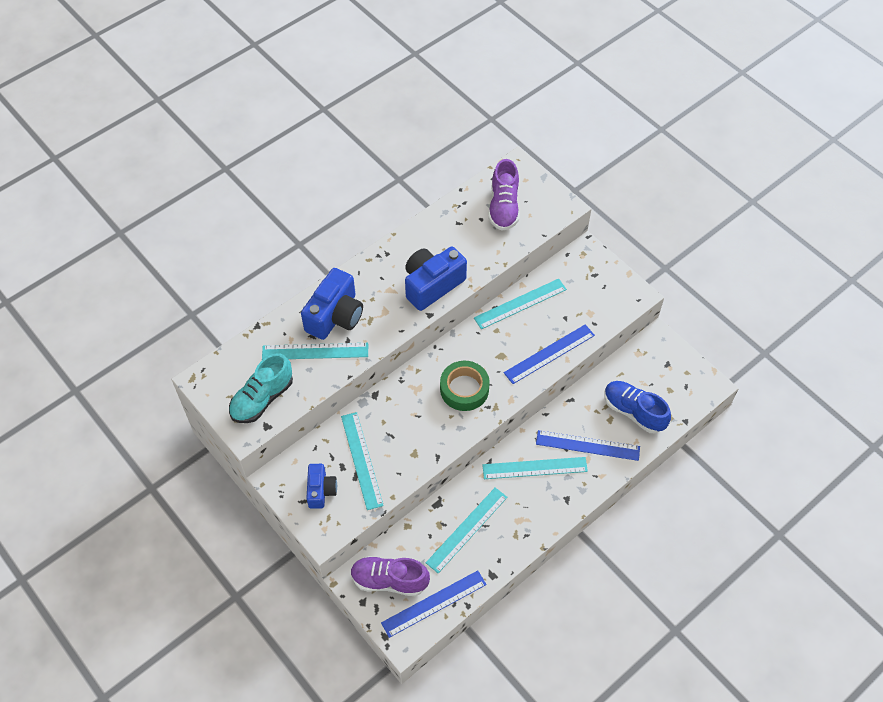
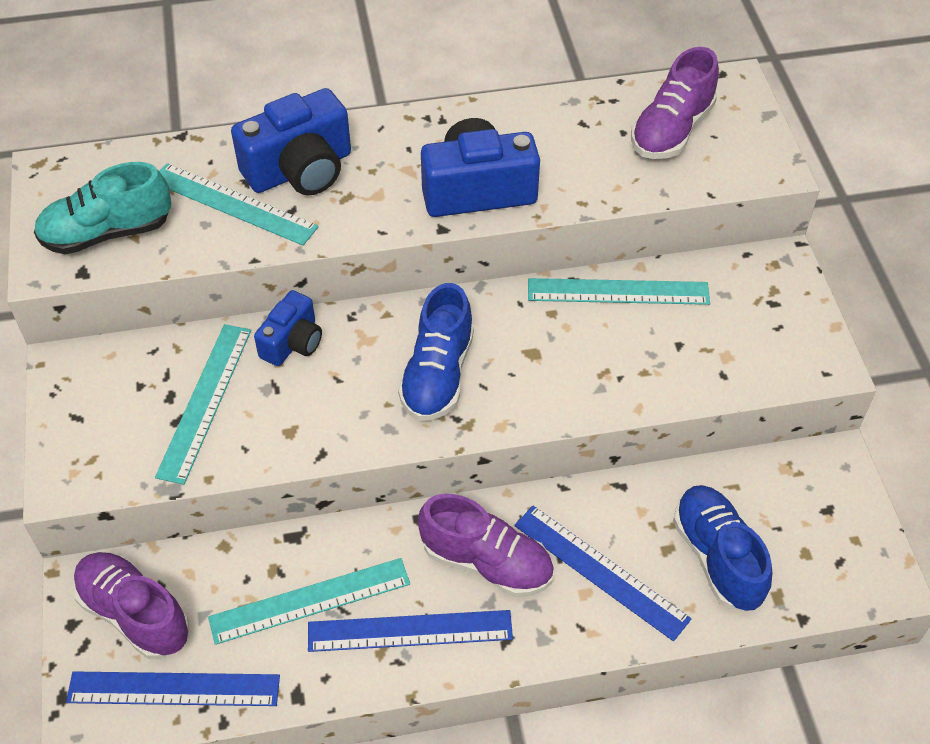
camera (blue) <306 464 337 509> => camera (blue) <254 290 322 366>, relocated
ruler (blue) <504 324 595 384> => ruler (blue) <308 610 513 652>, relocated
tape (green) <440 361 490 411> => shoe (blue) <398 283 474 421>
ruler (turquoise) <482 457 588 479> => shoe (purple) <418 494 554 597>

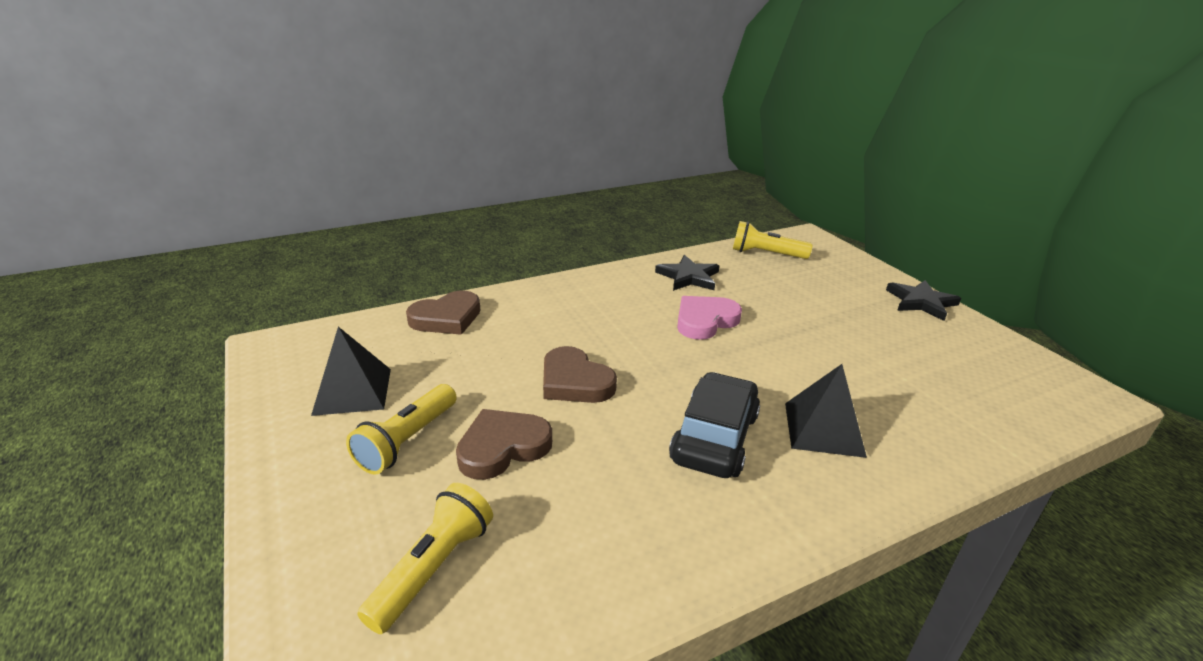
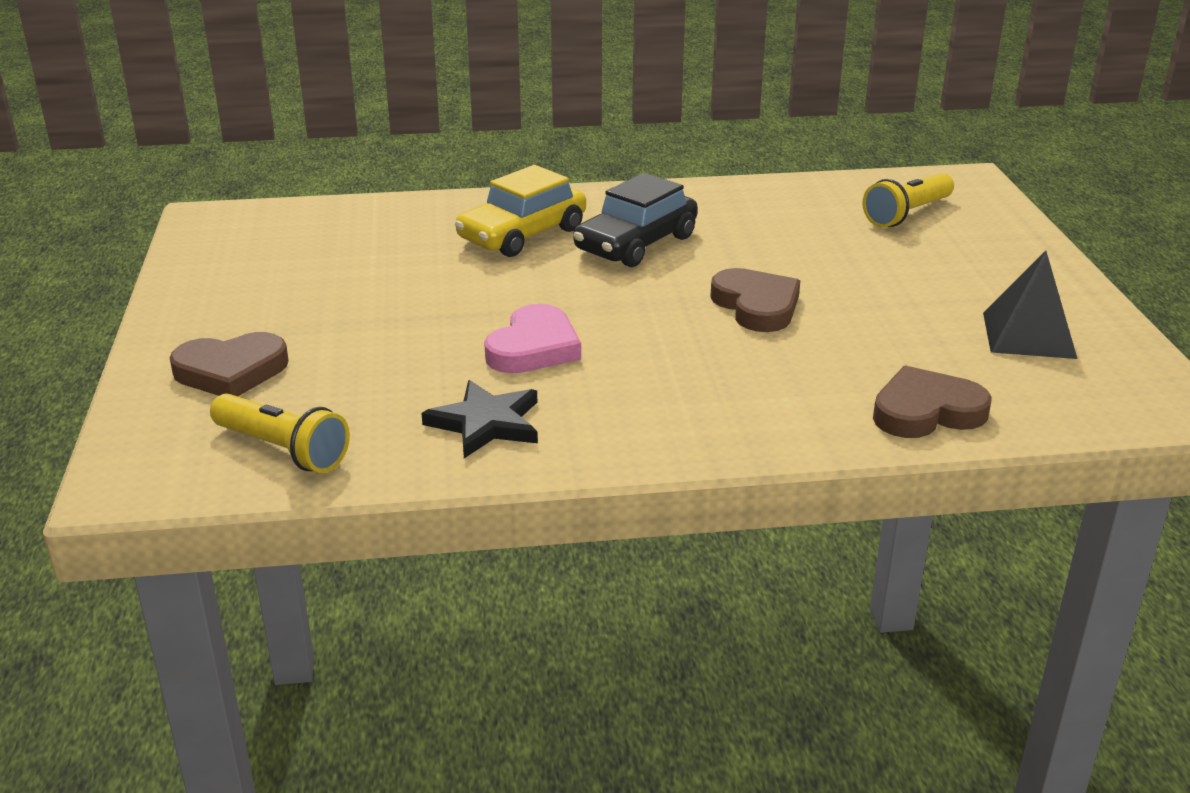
heart (brown) <456 409 552 480> => heart (brown) <170 332 289 396>, relocated
pyramid (black) <785 364 867 458> => car (yellow) <455 165 586 257>
heart (pink) <677 296 742 340> => heart (pink) <484 304 581 373>, 45 degrees counterclockwise
flashlight (yellow) <346 384 457 475> => nothing
star (black) <886 280 961 321> => nothing

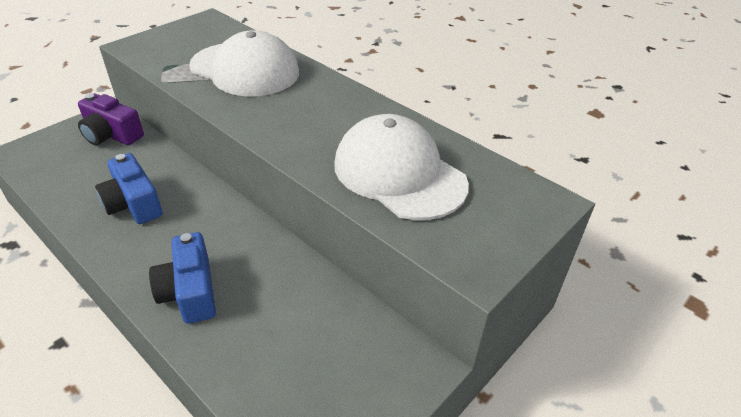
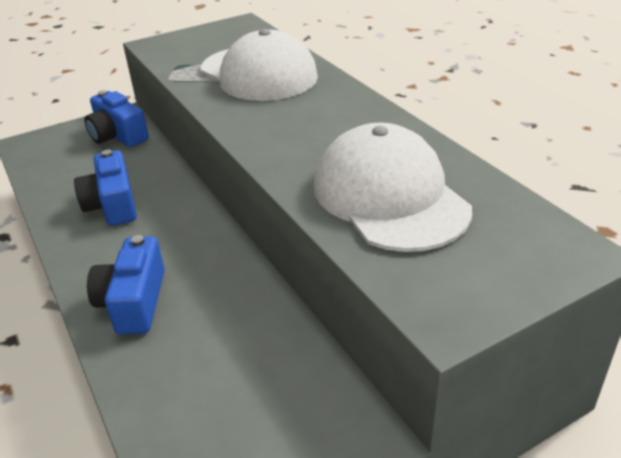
camera (purple) <78 94 144 145> => camera (blue) <84 90 149 147>

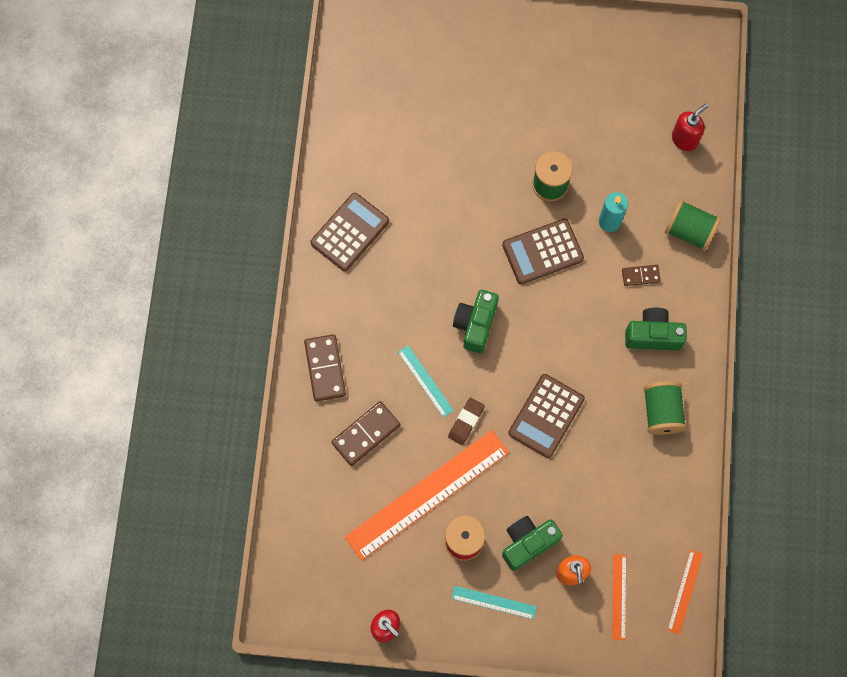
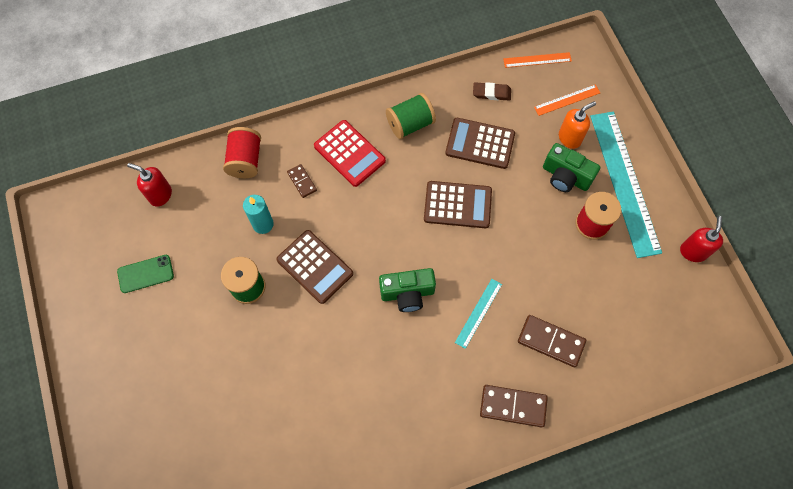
nothing => phone (green) <117 255 174 293>
spool (green) <665 199 721 251> => spool (red) <223 127 261 178>
camera (green) <625 308 687 350> => calculator (red) <314 120 386 187>
calculator (brown) <310 193 389 271> => calculator (brown) <445 118 515 169>, relocated
eraser (brown) <448 397 485 445> => eraser (brown) <473 82 511 101>, relocated
domino (brown) <304 334 346 402> => domino (brown) <480 385 548 428>, 45 degrees clockwise
ruler (turquoise) <451 586 537 620> => ruler (turquoise) <590 111 662 258>, x2.21
ruler (orange) <345 430 509 560> => nothing

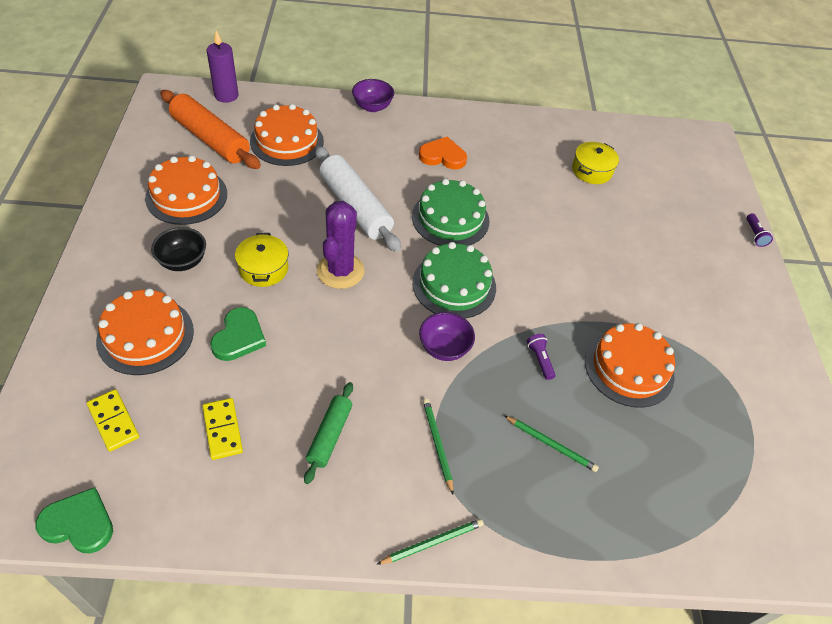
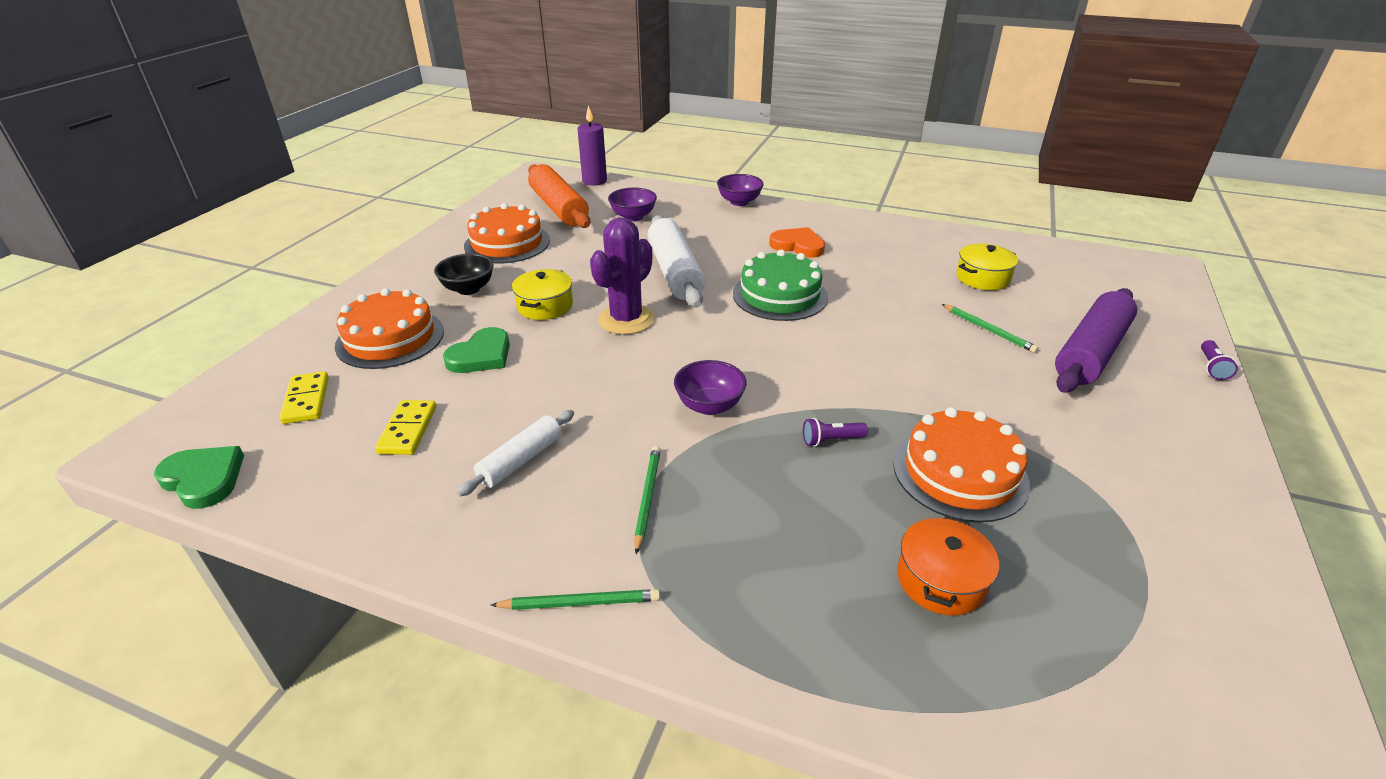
rolling pin (green) <304 382 353 484> => rolling pin (white) <457 410 574 496>
cake (orange) <250 104 324 166> => bowl (purple) <608 188 657 221>
flashlight (purple) <527 334 555 380> => flashlight (purple) <803 418 868 447>, 105 degrees counterclockwise
nothing => pot (orange) <897 515 999 616>
pencil (green) <505 416 599 472> => pencil (green) <942 304 1039 353>, relocated
nothing => rolling pin (purple) <1055 288 1137 393>
cake (green) <412 242 496 319> => nothing

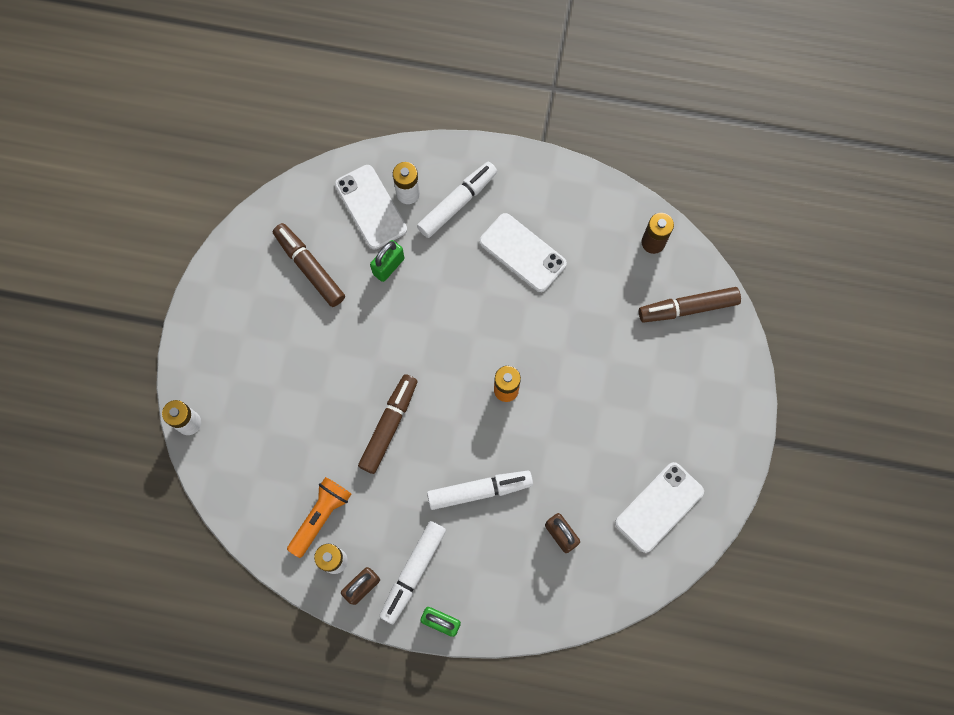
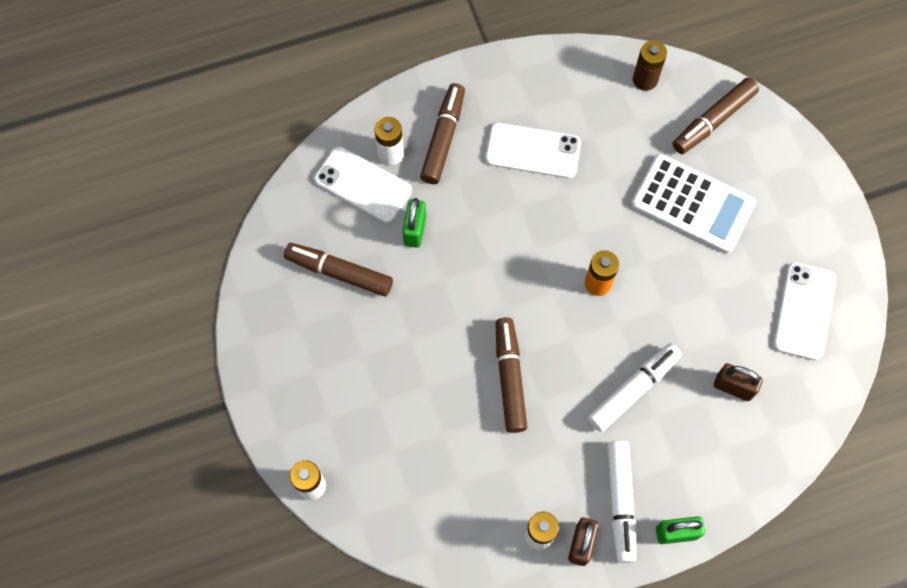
marker (white) <417 162 497 238> => marker (brown) <420 83 465 184>
nothing => calculator (white) <631 154 756 253>
flashlight (orange) <287 477 351 558> => nothing

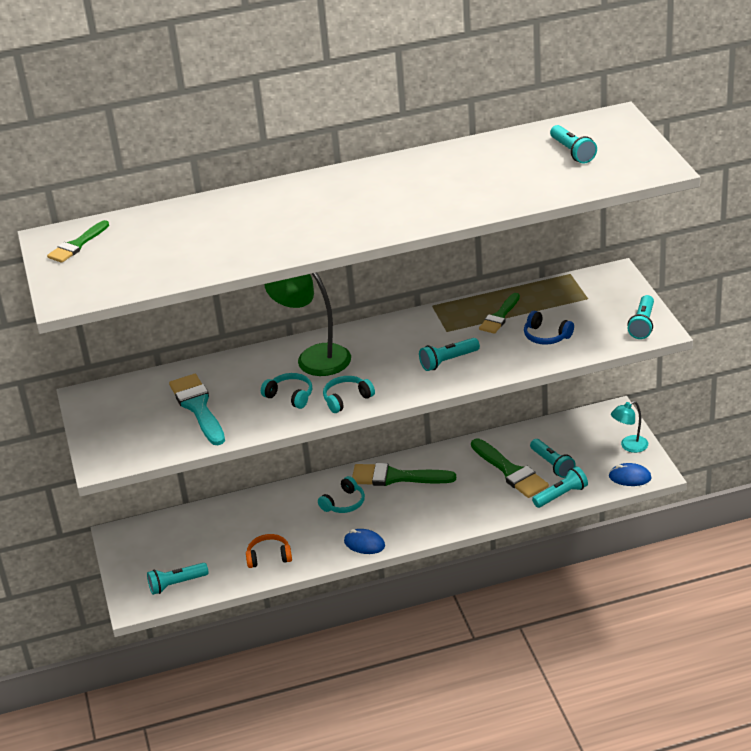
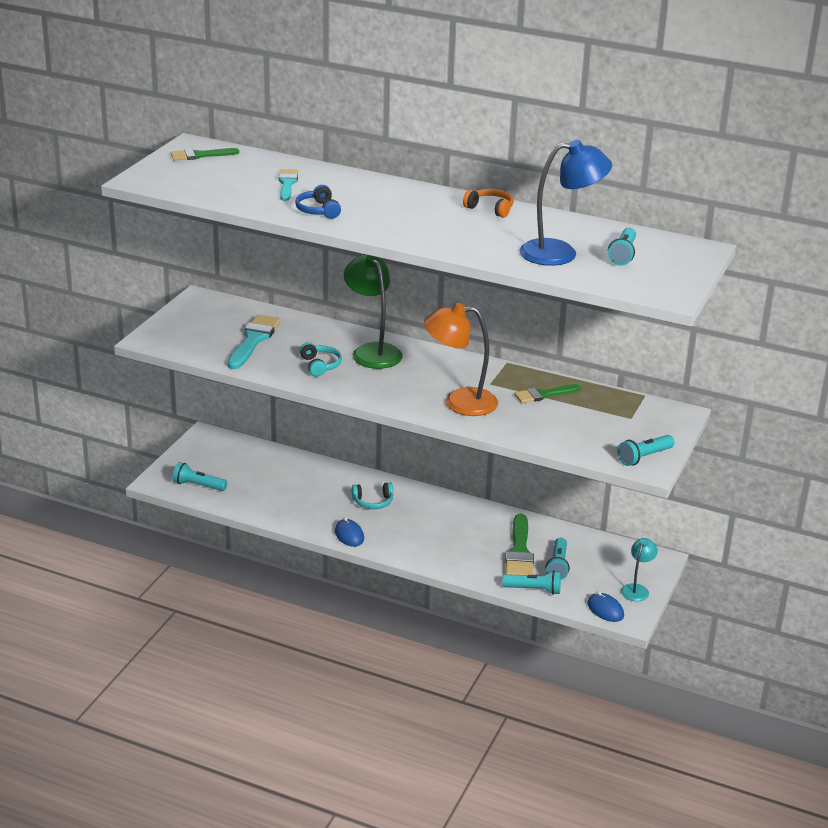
nothing => brush (turquoise) <279 169 299 201>
headphones (blue) <524 311 574 345> => headphones (blue) <295 185 341 219>, relocated
flashlight (turquoise) <419 338 480 371> => lamp (orange) <424 303 498 416>
headphones (orange) <246 534 292 568> => headphones (orange) <463 189 514 218>, relocated
nothing => lamp (blue) <519 140 612 266>
lamp (turquoise) <611 401 648 453> => lamp (turquoise) <621 538 658 601>, 105 degrees clockwise
headphones (turquoise) <323 376 375 413> => nothing
brush (green) <352 463 456 486> => nothing

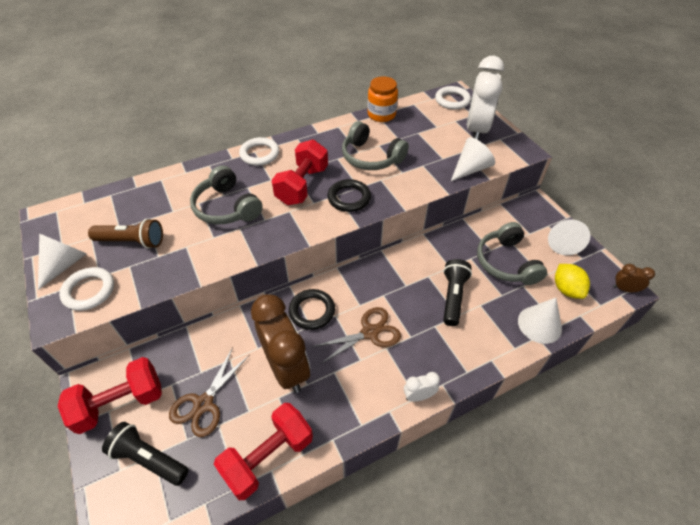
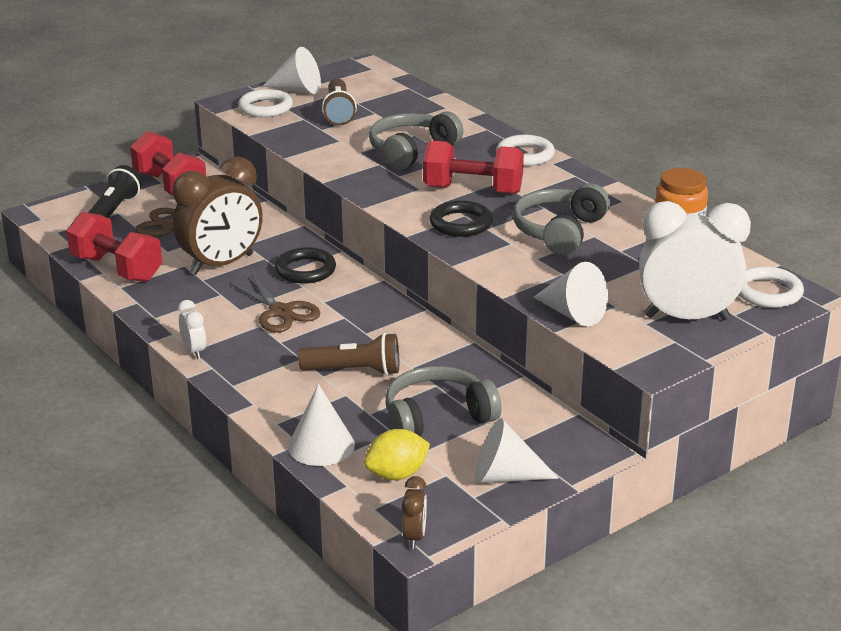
flashlight (black) <443 259 472 326> => flashlight (brown) <298 333 399 376>

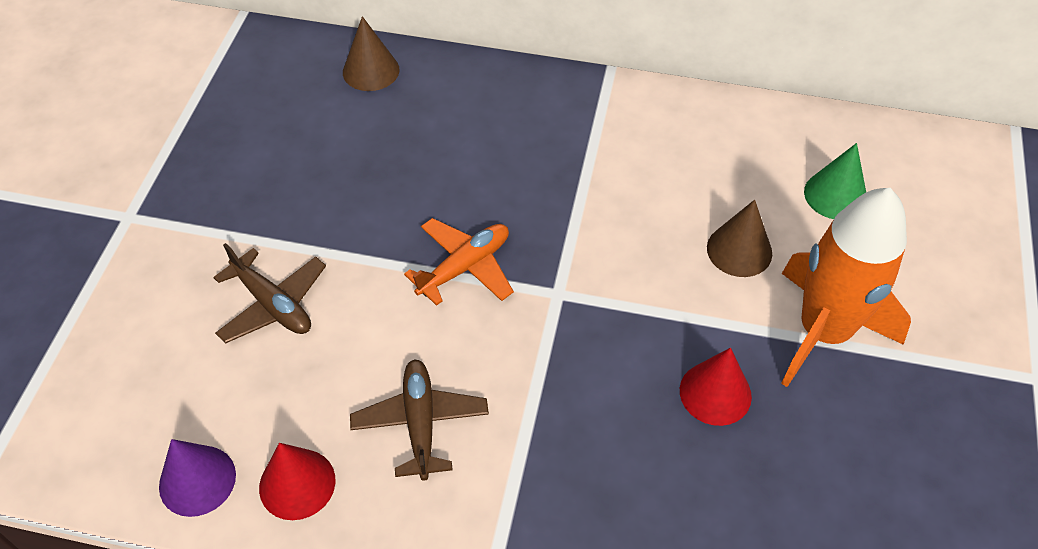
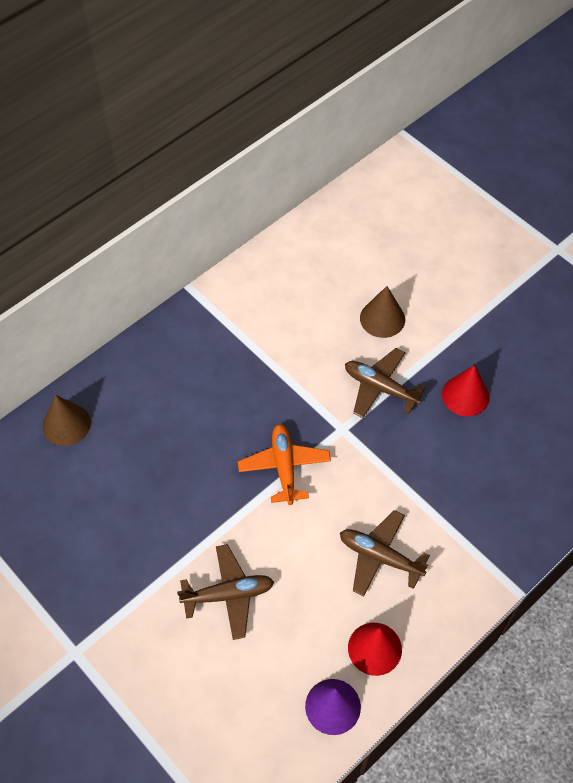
nothing => plane (brown) <345 348 426 418>
rocket (orange) <781 188 911 387> => nothing
cone (green) <804 143 866 219> => nothing

